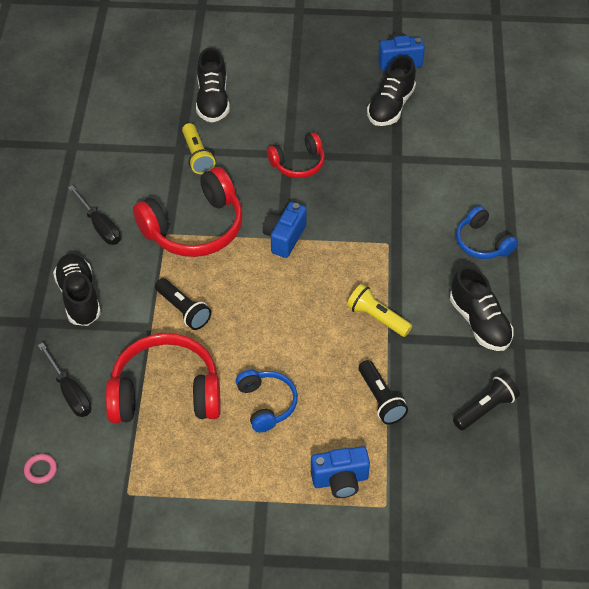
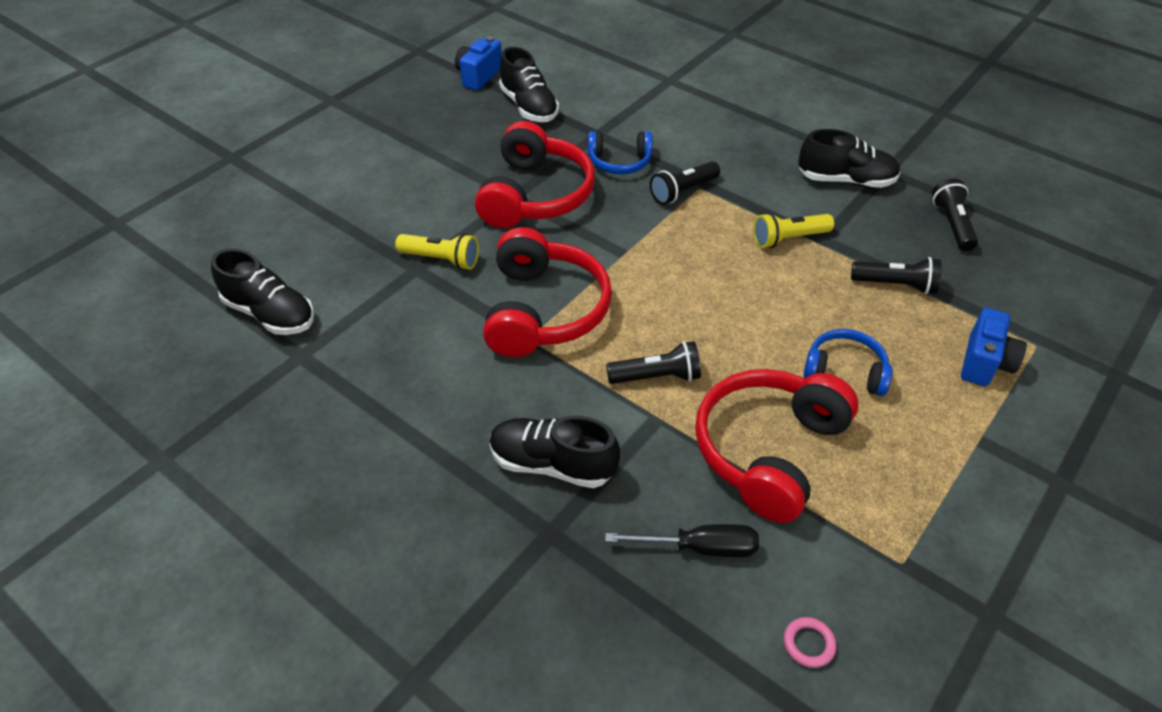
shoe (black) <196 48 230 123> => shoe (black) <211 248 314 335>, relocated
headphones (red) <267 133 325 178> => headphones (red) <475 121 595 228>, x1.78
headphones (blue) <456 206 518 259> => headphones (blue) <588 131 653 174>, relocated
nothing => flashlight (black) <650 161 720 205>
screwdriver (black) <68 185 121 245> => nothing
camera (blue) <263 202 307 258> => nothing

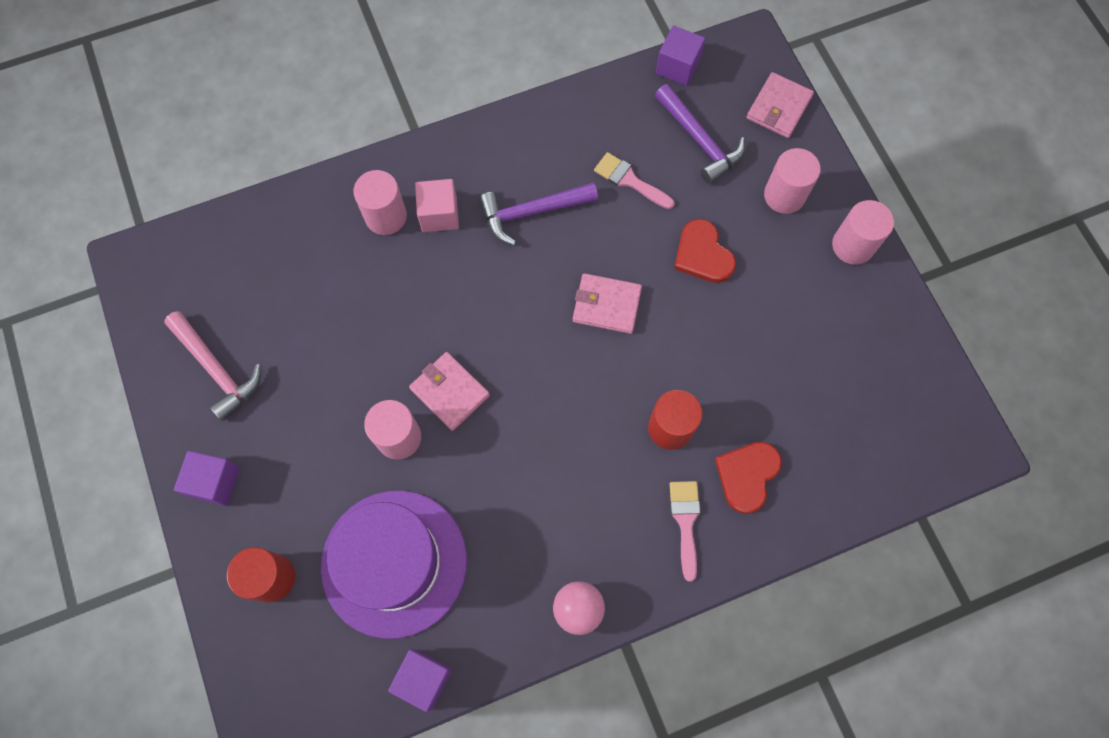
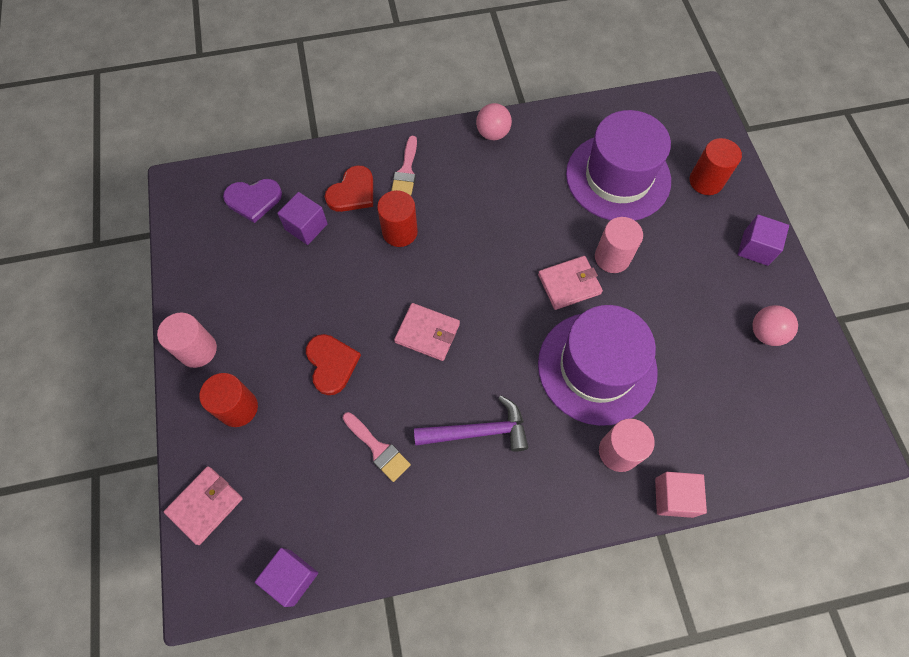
cylinder (pink) <764 148 821 214> => cylinder (red) <199 373 258 427>
nothing => heart (purple) <223 179 282 223>
cube (purple) <388 650 453 712> => cube (purple) <278 192 328 245>, relocated
wallet (pink) <409 352 490 431> => wallet (pink) <538 256 603 310>, 75 degrees counterclockwise
nothing => hat (purple) <538 305 658 426>
cube (pink) <415 179 459 232> => cube (pink) <655 472 707 518>, relocated
hammer (pink) <164 311 261 421> => ball (pink) <752 305 798 346>
hammer (purple) <655 84 745 184> => nothing

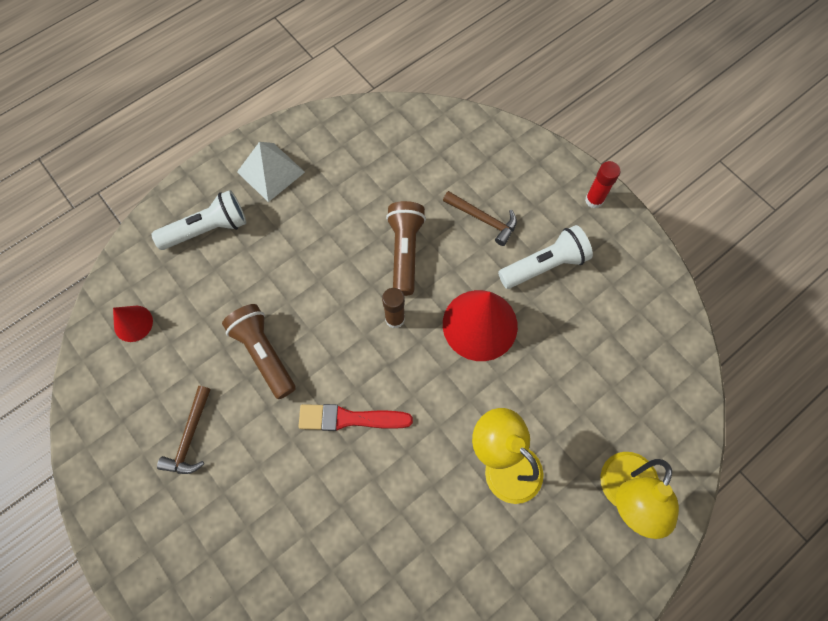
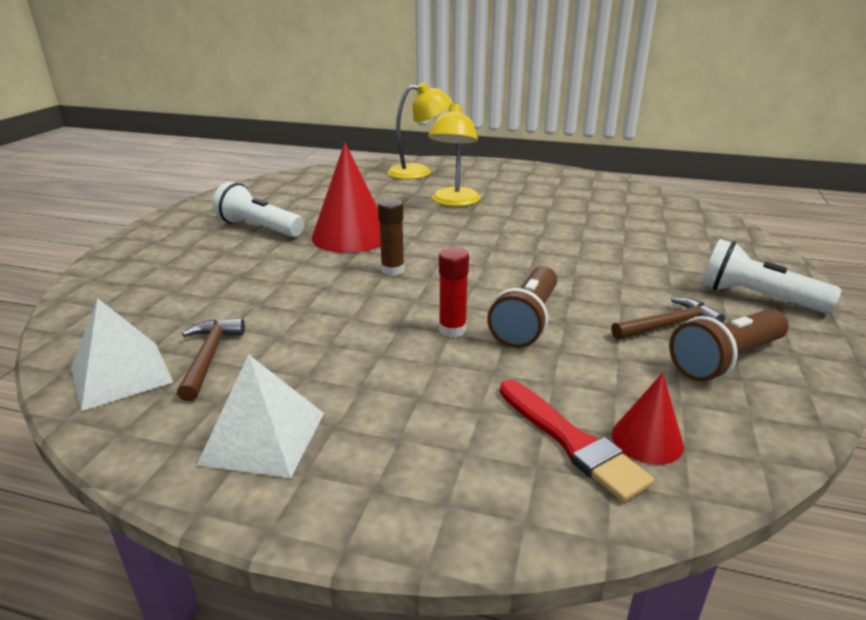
nothing => pyramid (white) <71 298 173 411>
hammer (brown) <443 191 517 246> => hammer (brown) <177 318 245 402>, relocated
glue stick (red) <585 161 620 208> => glue stick (red) <439 247 469 337>, relocated
brush (red) <298 404 413 431> => brush (red) <500 380 654 502>, relocated
flashlight (brown) <386 201 426 296> => flashlight (brown) <669 309 789 382>, relocated
flashlight (white) <152 190 246 250> => flashlight (white) <701 239 842 314>, relocated

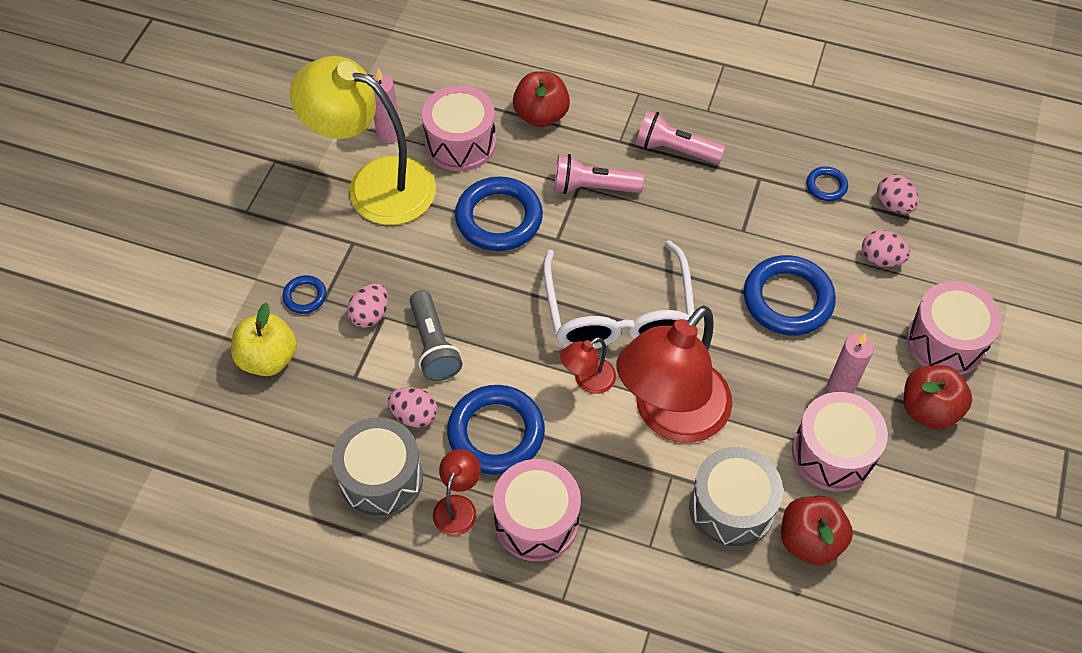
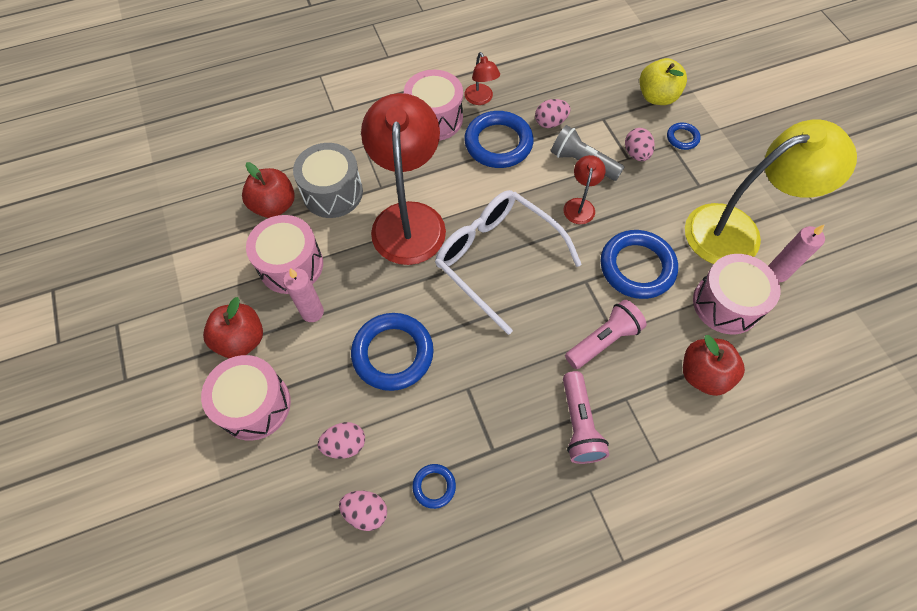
flashlight (pink) <636 110 726 164> => flashlight (pink) <563 371 609 464>, 105 degrees clockwise
lamp (red) <560 337 616 394> => lamp (red) <564 155 606 224>, relocated
drum (grey) <332 417 423 518> => nothing

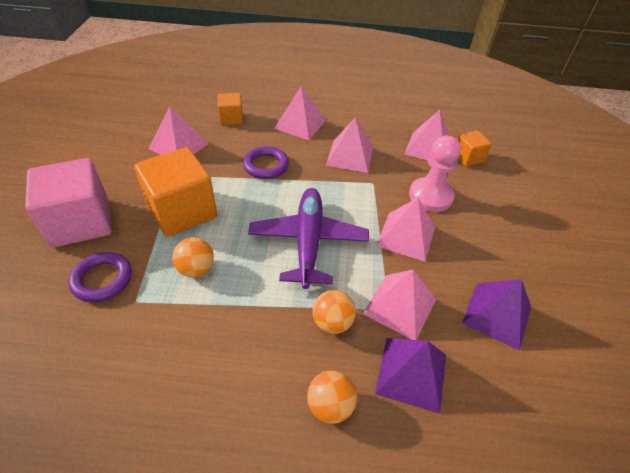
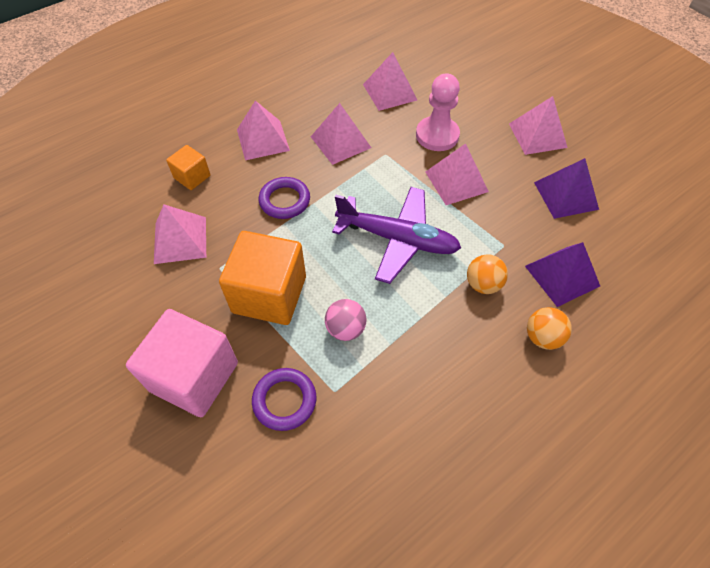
ball (orange) <172 237 214 278> => ball (pink) <325 299 367 341>
plane (purple) <248 188 369 289> => plane (purple) <332 187 461 284>, 150 degrees clockwise
pyramid (pink) <363 270 436 340> => pyramid (pink) <509 96 568 155>, relocated
cube (orange) <457 131 492 167> => nothing

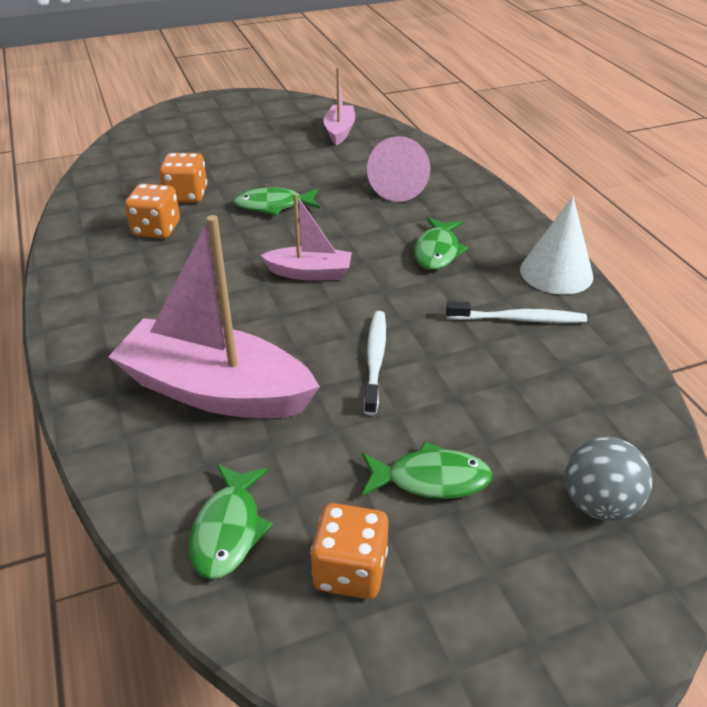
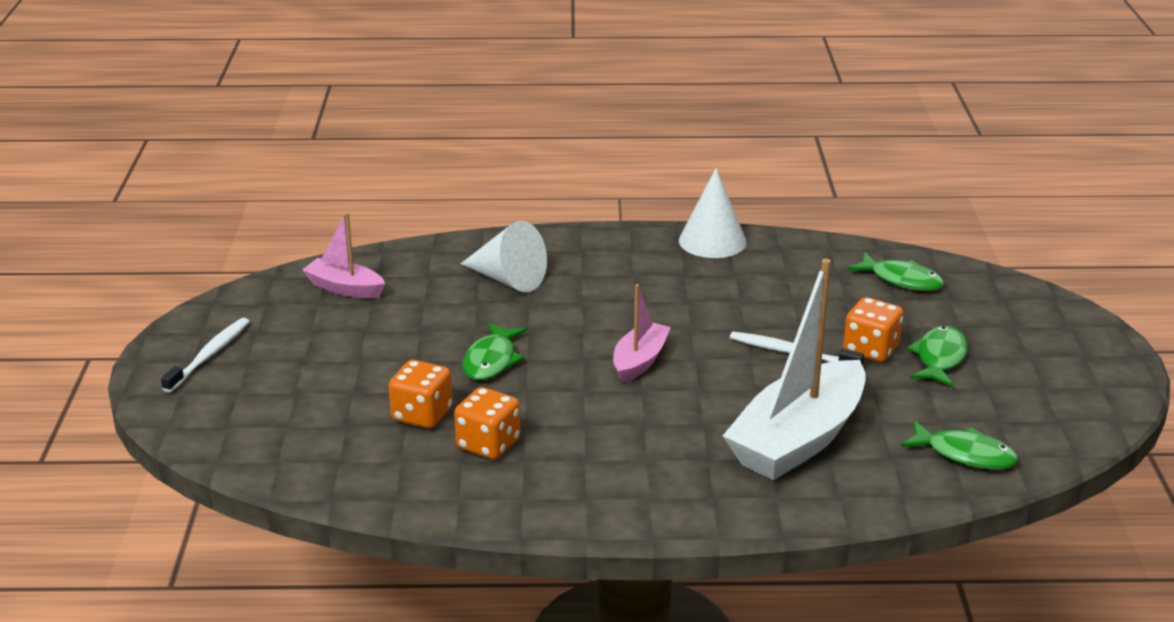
toothbrush (white) <446 302 587 323> => toothbrush (white) <161 318 250 393>, relocated
cone (pink) <367 136 430 202> => cone (white) <461 221 547 292>
boat (pink) <108 215 320 418> => boat (white) <723 259 866 480>
dice (orange) <310 503 389 599> => dice (orange) <843 297 903 362>, relocated
fish (green) <414 217 469 270> => fish (green) <847 252 944 291>, relocated
ball (grey) <565 437 652 521> => nothing

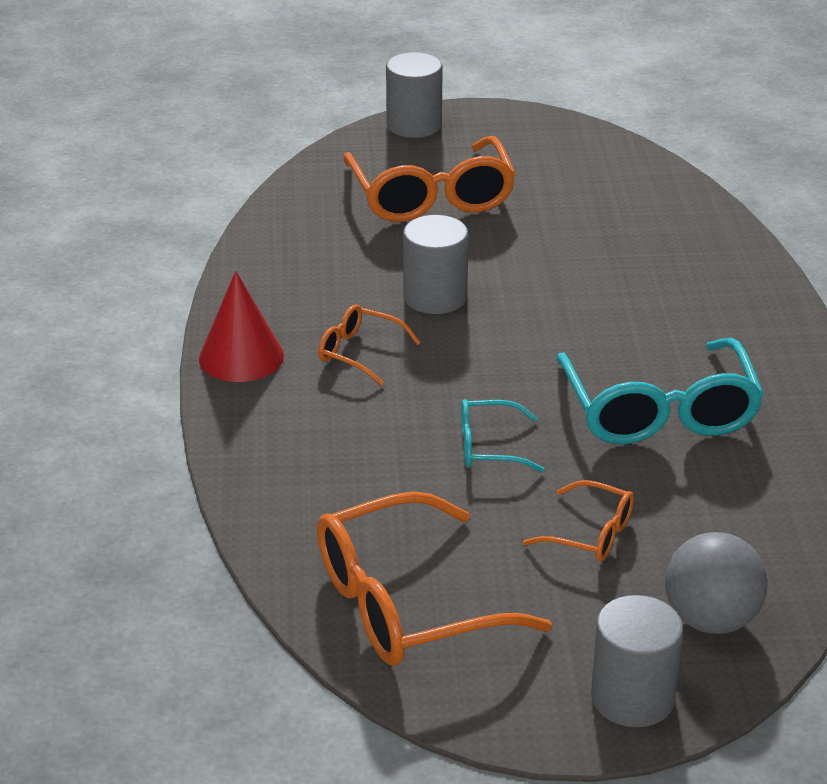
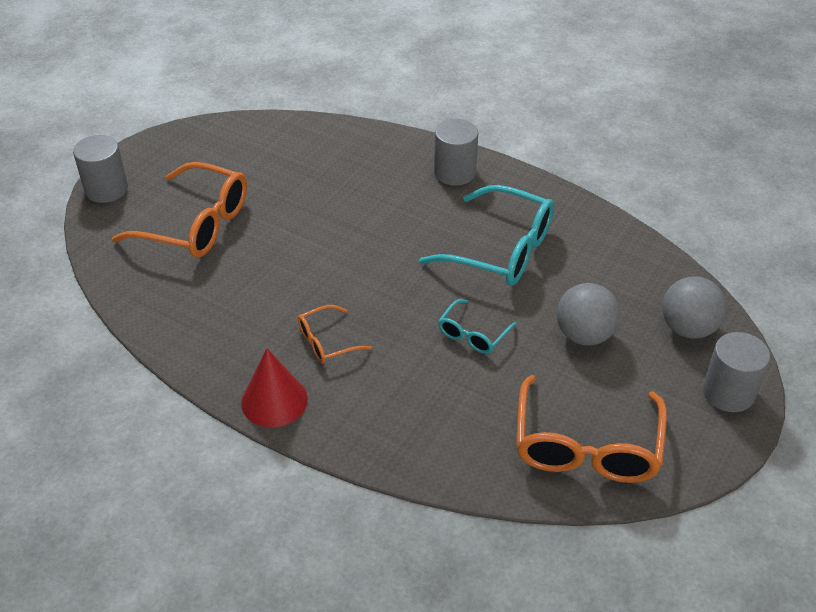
cylinder (grey) <403 215 469 314> => cylinder (grey) <434 119 478 186>, relocated
glasses (orange) <523 480 634 561> => ball (grey) <557 283 620 345>

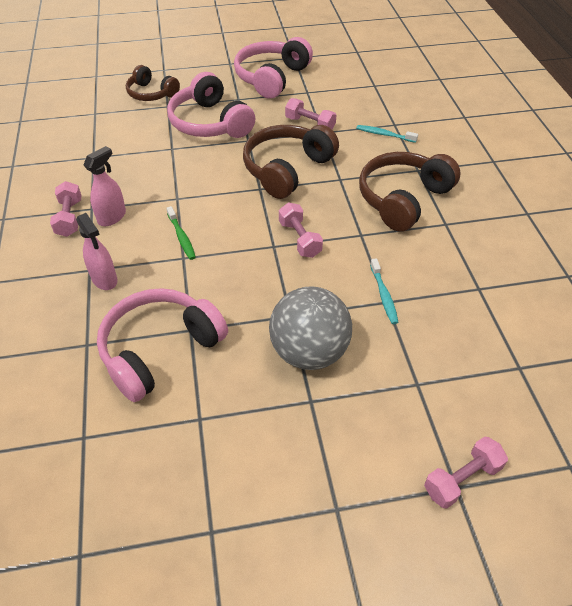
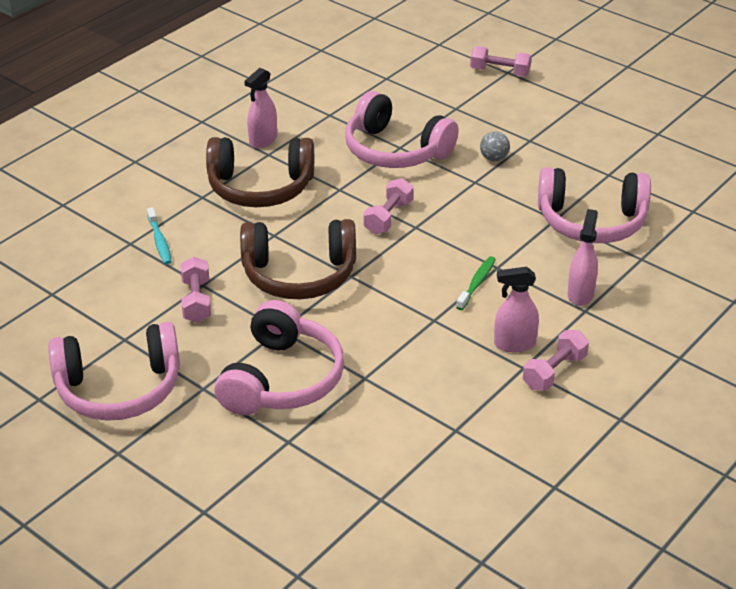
nothing => spray bottle (pink) <244 68 277 149>
toothbrush (turquoise) <370 258 399 324> => headphones (pink) <345 91 459 168>
ball (grey) <269 286 352 370> => ball (grey) <480 131 510 161>, x0.42
headphones (brown) <126 65 180 101> => nothing

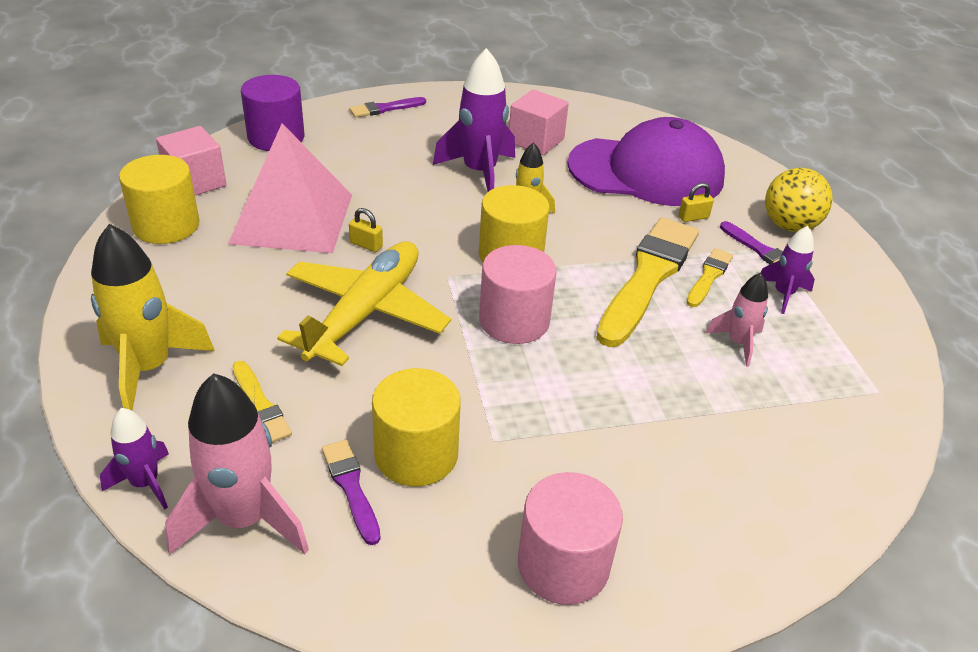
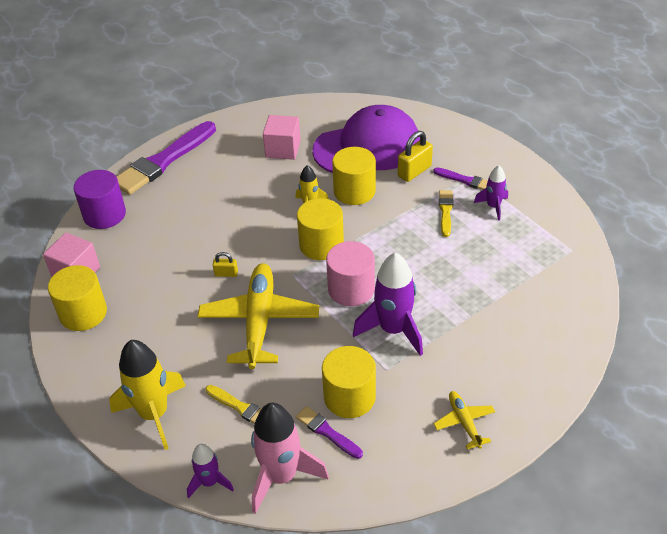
brush (purple) <349 97 426 118> => brush (purple) <116 121 216 195>, x2.12
nothing => cylinder (yellow) <332 147 376 205>
rocket (purple) <433 48 515 192> => rocket (purple) <353 253 423 356>, relocated
padlock (yellow) <679 183 714 222> => padlock (yellow) <398 131 433 182>, x1.78
cylinder (pink) <518 472 623 605> => plane (yellow) <434 391 495 449>
pyramid (pink) <228 123 352 253> => nothing
brush (yellow) <596 217 699 347> => nothing
rocket (pink) <706 273 768 367> => nothing
ball (yellow) <765 168 832 232> => nothing

